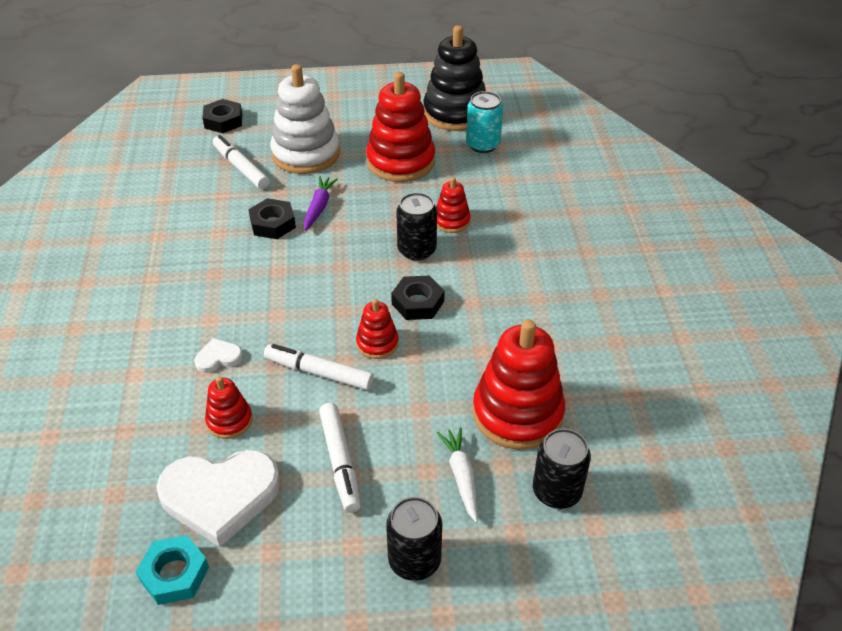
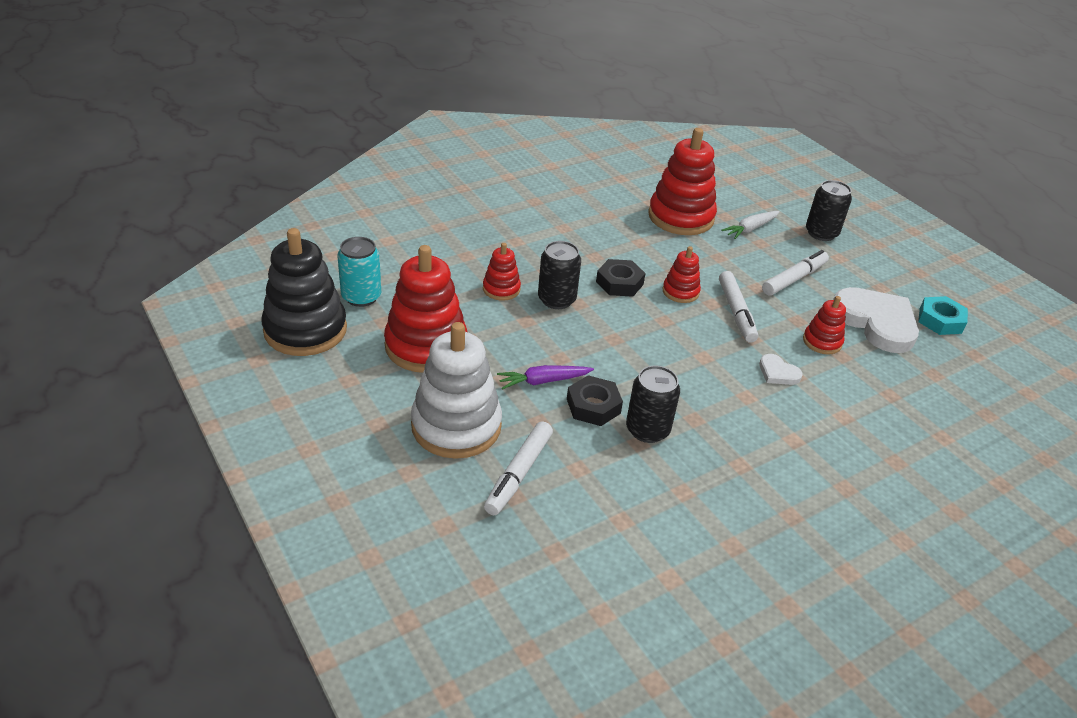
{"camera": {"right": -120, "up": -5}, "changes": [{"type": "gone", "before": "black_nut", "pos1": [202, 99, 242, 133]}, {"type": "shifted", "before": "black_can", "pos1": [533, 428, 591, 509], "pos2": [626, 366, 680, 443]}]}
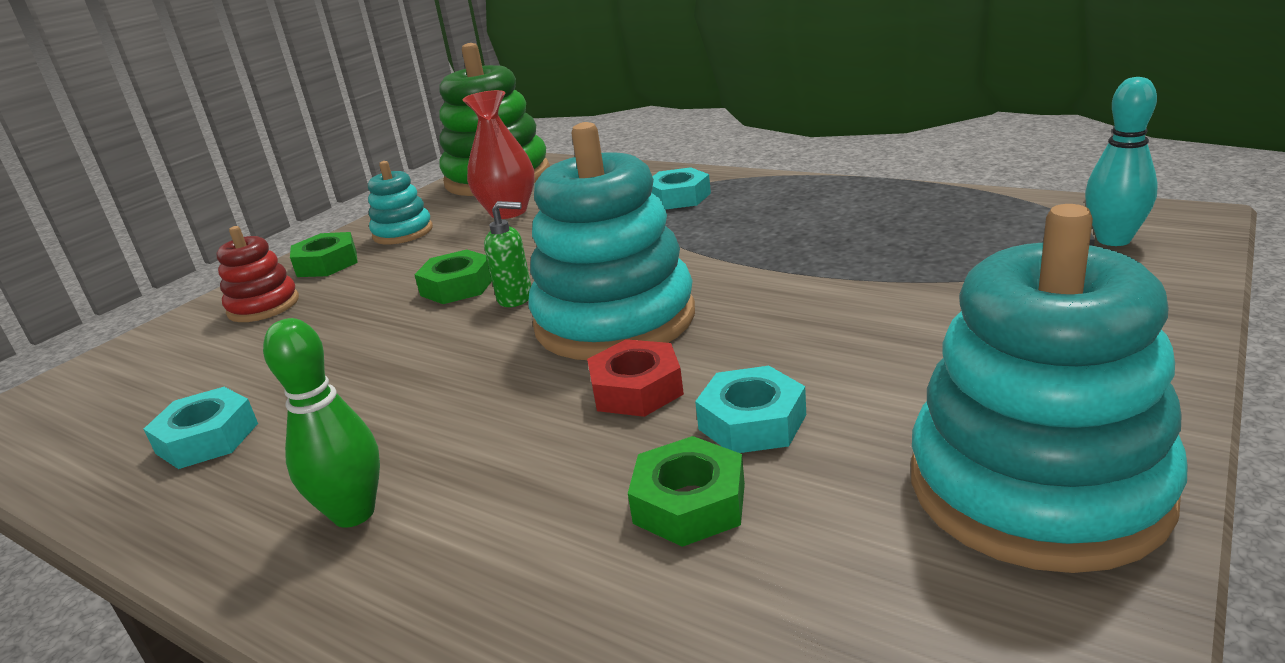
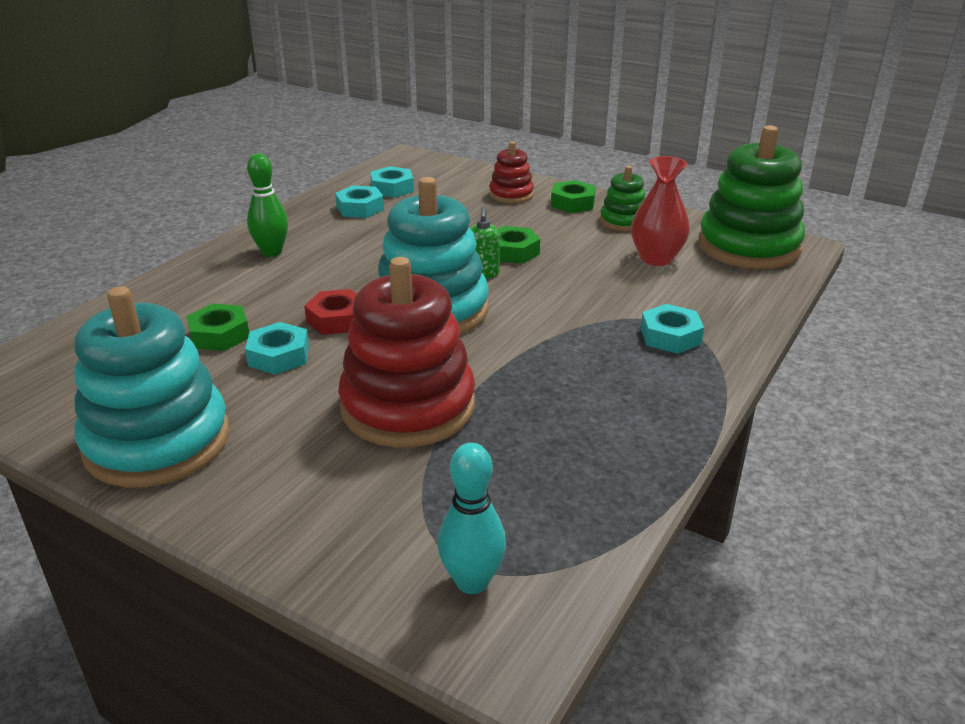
{"camera": {"right": 85, "up": 5}, "changes": [{"type": "new", "after": "red_stacking_toy", "pos2": [338, 257, 475, 448]}, {"type": "new", "after": "turquoise_nut", "pos2": [370, 166, 414, 198]}, {"type": "repainted", "before": "turquoise_stacking_toy", "after": "green_stacking_toy", "pos1": [368, 161, 433, 244], "pos2": [600, 166, 645, 231]}]}
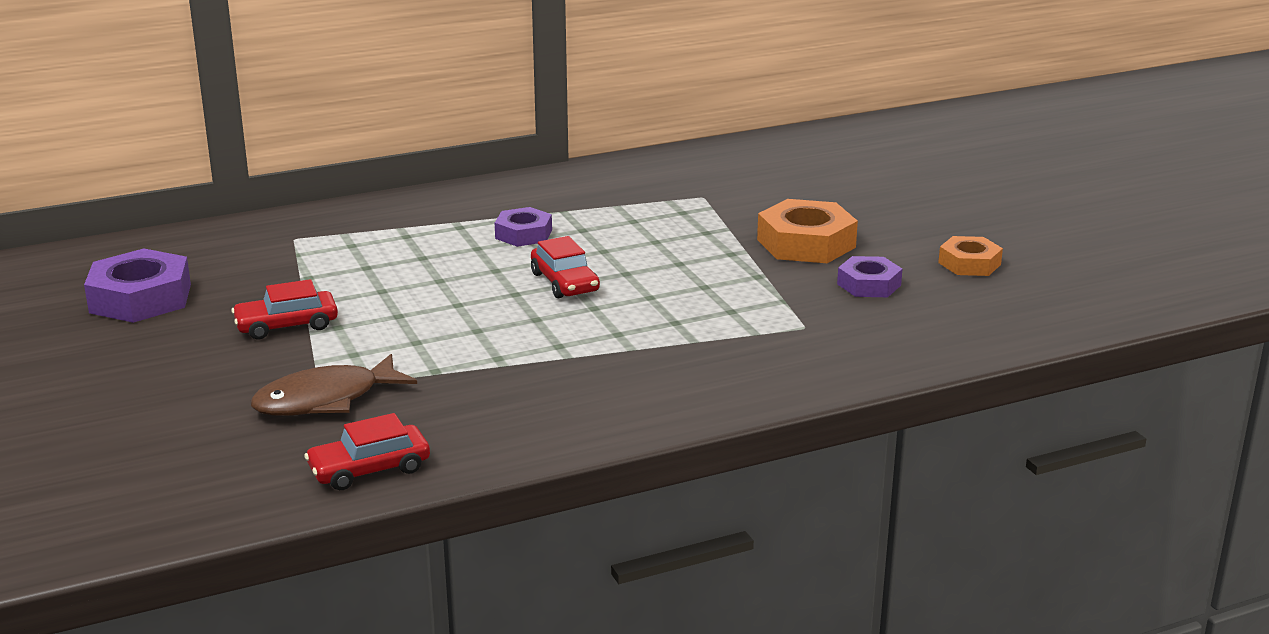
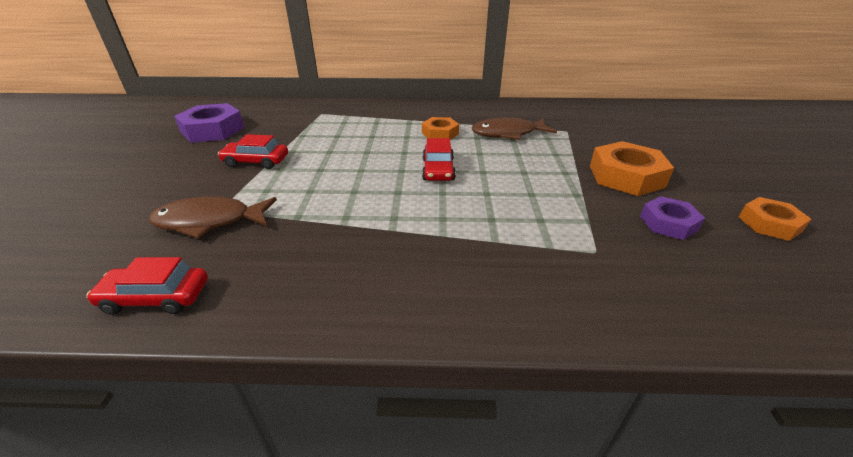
{"camera": {"right": 25, "up": 10}, "changes": [{"type": "new", "after": "brown_fish", "pos2": [472, 117, 557, 140]}, {"type": "repainted", "before": "purple_nut", "after": "orange_nut", "pos1": [495, 207, 552, 247], "pos2": [422, 117, 459, 140]}]}
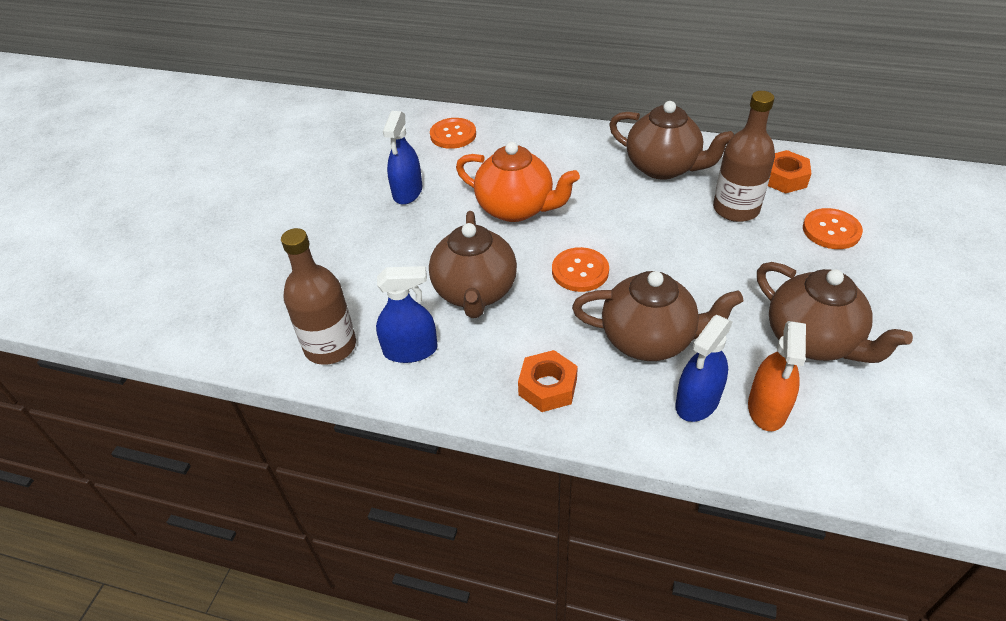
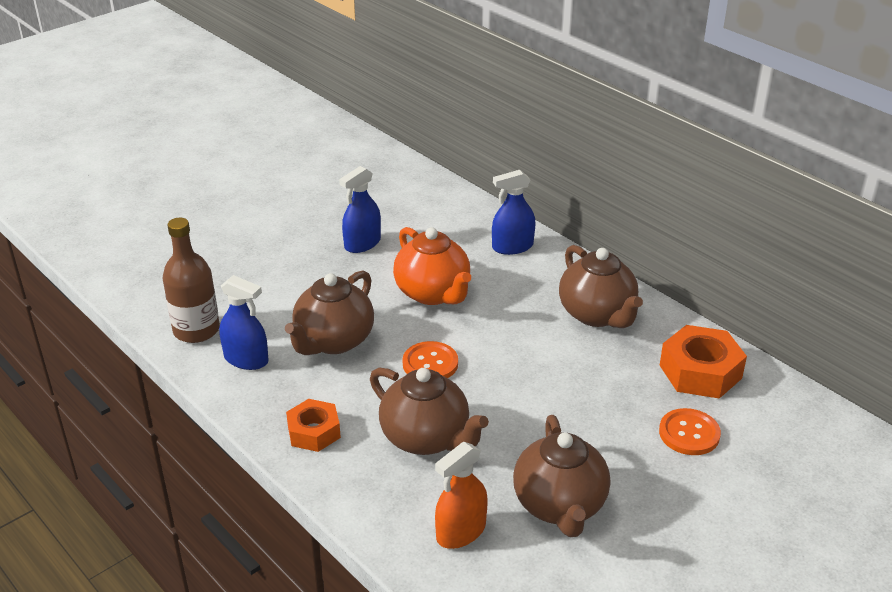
{"camera": {"right": 30, "up": -10}, "changes": [{"type": "gone", "before": "orange_button", "pos1": [430, 118, 476, 149]}, {"type": "gone", "before": "brown_bottle", "pos1": [713, 91, 775, 222]}, {"type": "shifted", "before": "blue_spray_bottle", "pos1": [675, 315, 732, 422], "pos2": [492, 170, 535, 255]}, {"type": "scaled", "before": "orange_nut", "pos1": [768, 150, 812, 193], "pos2": [659, 325, 747, 399], "scale": 1.54}]}
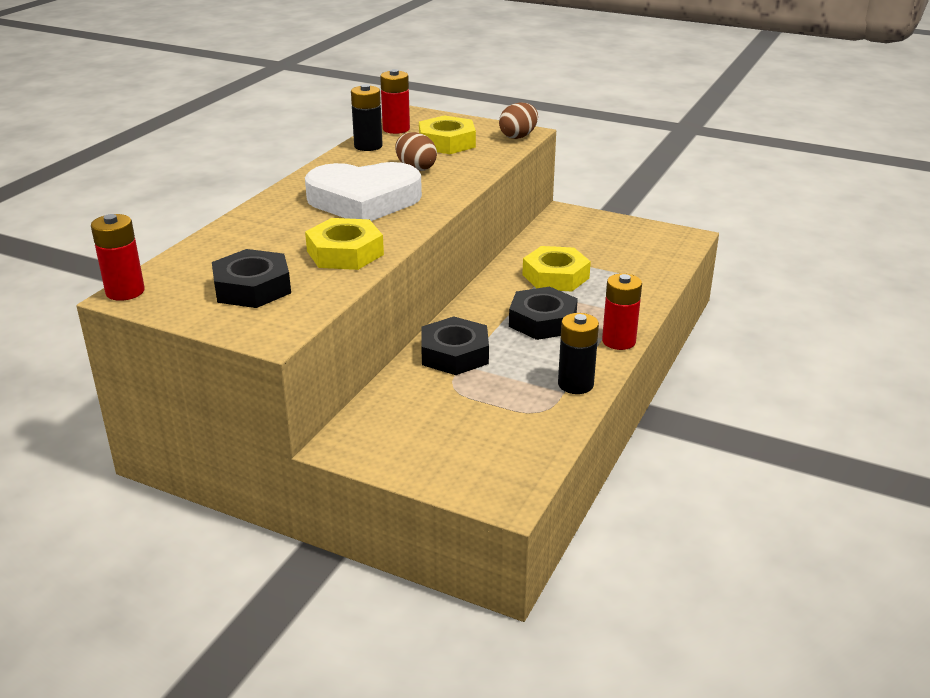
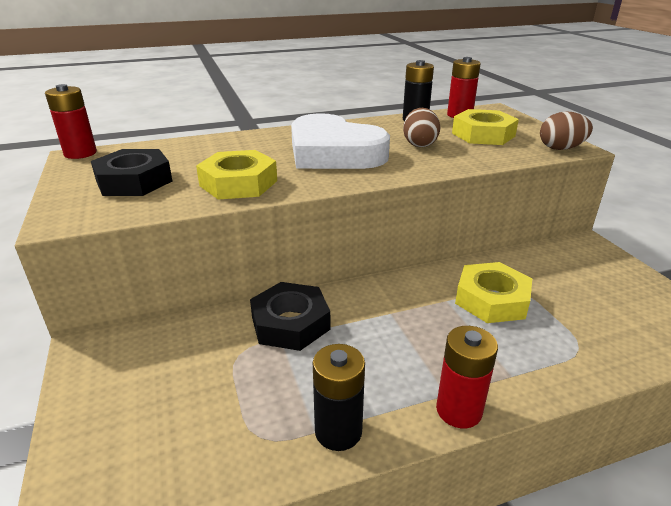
{"camera": {"right": 45, "up": 0}, "changes": [{"type": "gone", "before": "black_nut", "pos1": [509, 287, 578, 340]}]}
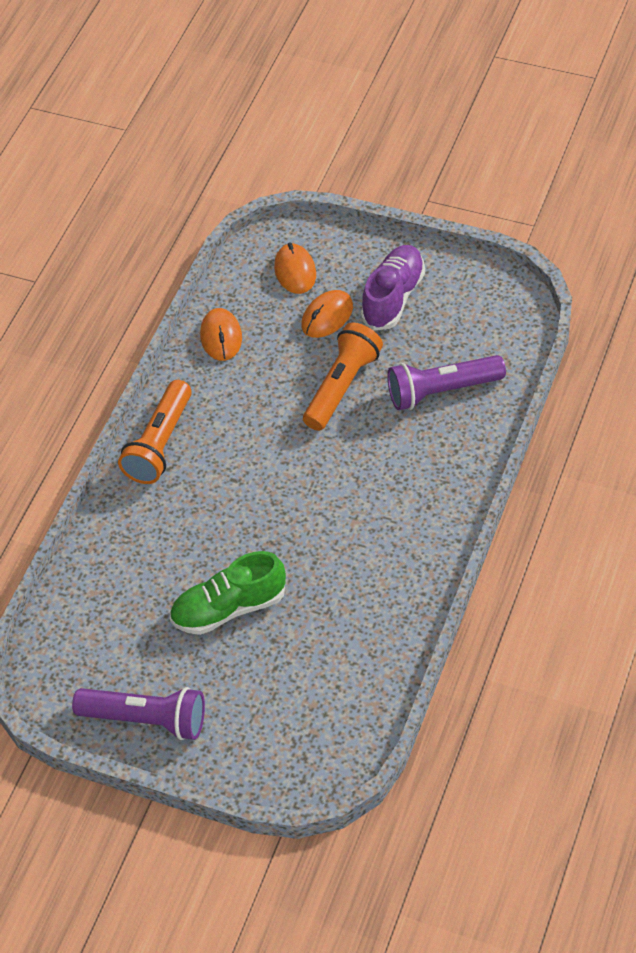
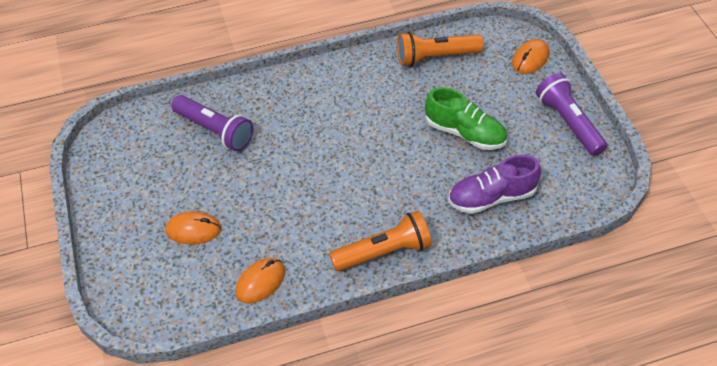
{"camera": {"right": -130, "up": 0}, "changes": [{"type": "shifted", "before": "orange_mouse", "pos1": [274, 242, 316, 294], "pos2": [512, 39, 549, 74]}, {"type": "shifted", "before": "orange_flashlight", "pos1": [303, 323, 383, 431], "pos2": [397, 32, 484, 67]}, {"type": "shifted", "before": "purple_shoe", "pos1": [360, 245, 425, 331], "pos2": [448, 155, 541, 214]}]}
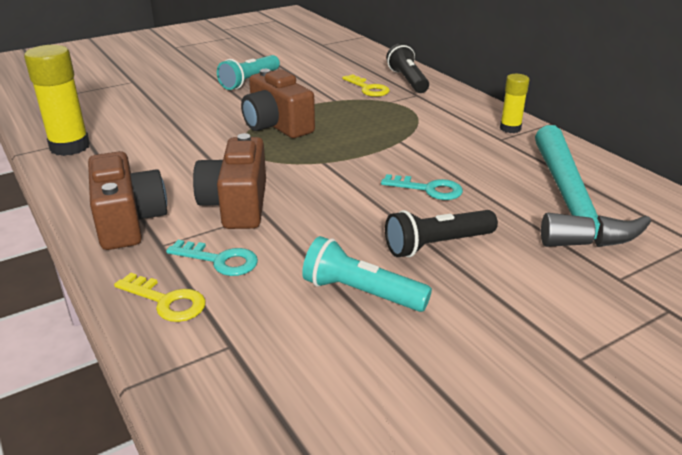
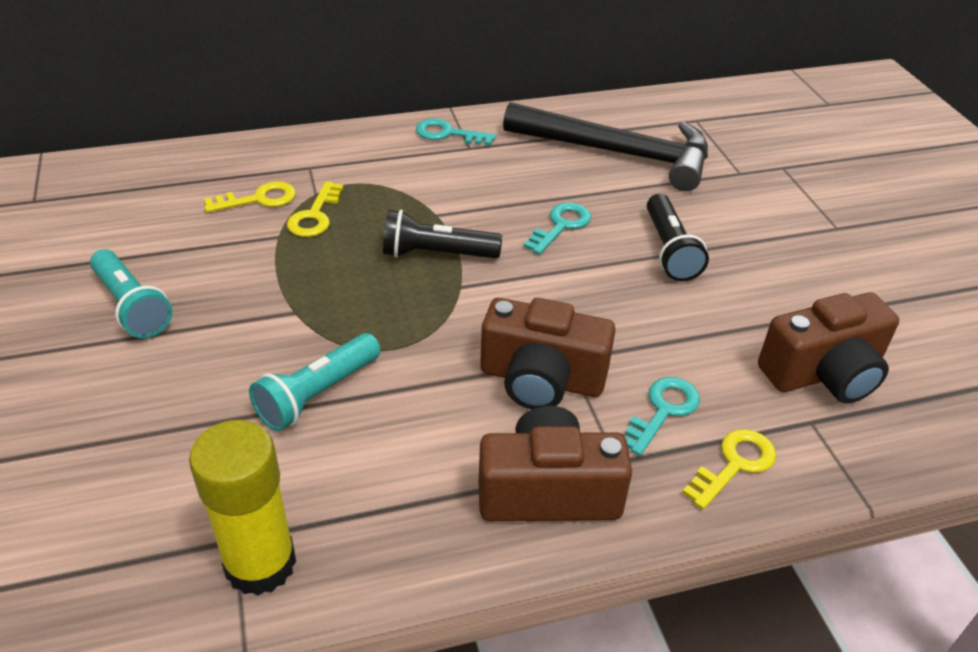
{"camera": {"right": -75, "up": 10}, "changes": [{"type": "new", "after": "yellow_key", "pos2": [287, 181, 343, 237]}, {"type": "shifted", "before": "brown_camera", "pos1": [241, 69, 315, 138], "pos2": [758, 293, 899, 403]}, {"type": "shifted", "before": "turquoise_flashlight", "pos1": [302, 236, 432, 312], "pos2": [249, 333, 381, 431]}, {"type": "shifted", "before": "black_flashlight", "pos1": [386, 43, 429, 93], "pos2": [383, 210, 502, 258]}, {"type": "swapped", "before": "yellow_glue_stick", "after": "turquoise_key", "pos1": [500, 74, 529, 133], "pos2": [416, 119, 496, 146]}, {"type": "repainted", "before": "turquoise_hammer", "after": "black_hammer", "pos1": [535, 125, 651, 247], "pos2": [503, 102, 708, 191]}]}
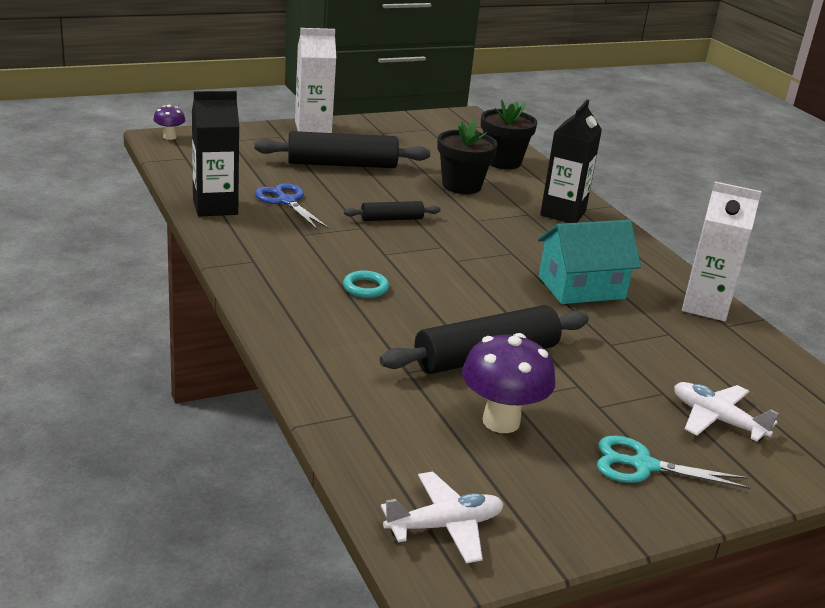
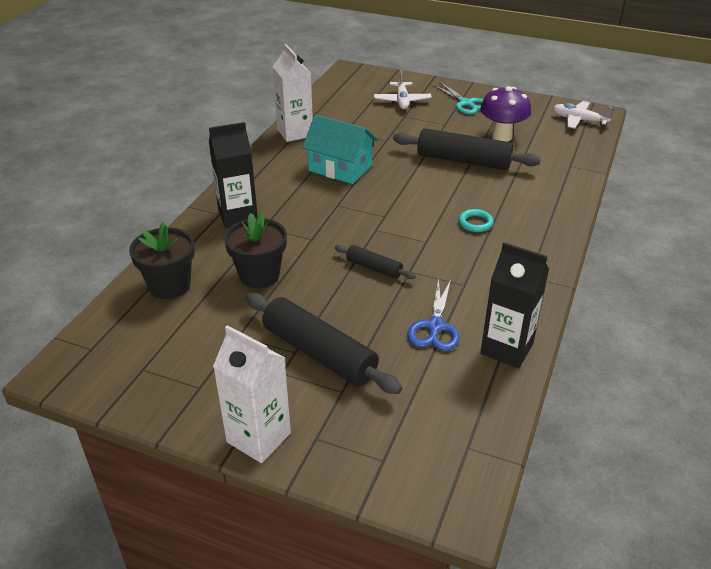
{"camera": {"right": -130, "up": 10}, "changes": [{"type": "gone", "before": "purple_mushroom", "pos1": [153, 105, 186, 140]}]}
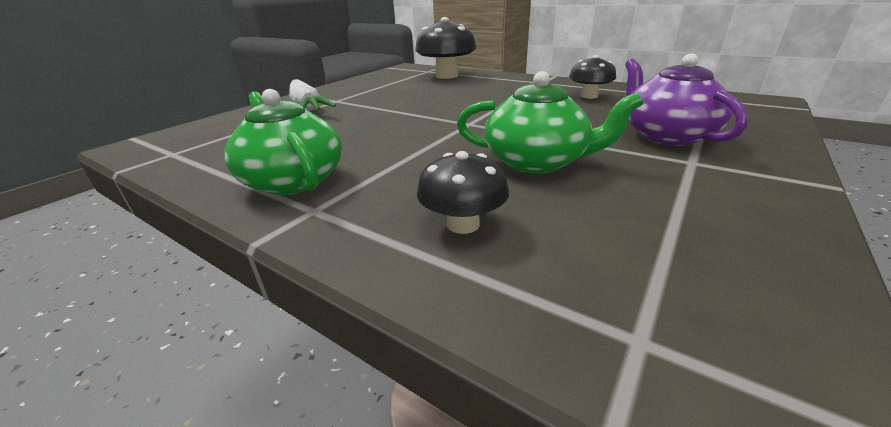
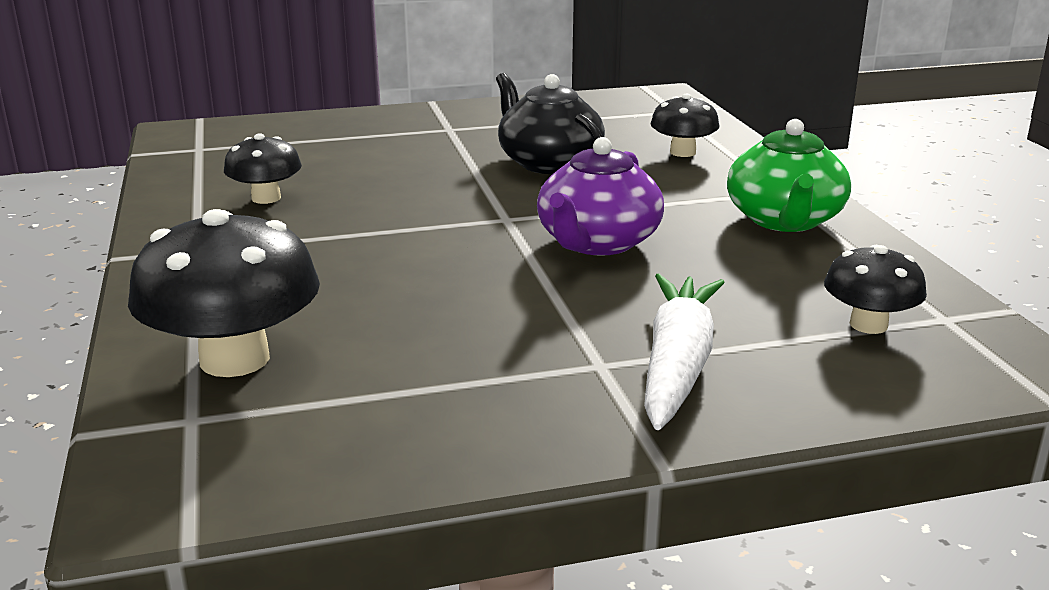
{"camera": {"right": -140, "up": -5}, "changes": [{"type": "new", "after": "black_mushroom", "pos2": [824, 245, 927, 334]}, {"type": "shifted", "before": "purple_teapot", "pos1": [625, 54, 748, 146], "pos2": [537, 137, 664, 256]}, {"type": "repainted", "before": "green_teapot", "after": "black_teapot", "pos1": [457, 71, 644, 174], "pos2": [496, 73, 605, 174]}]}
